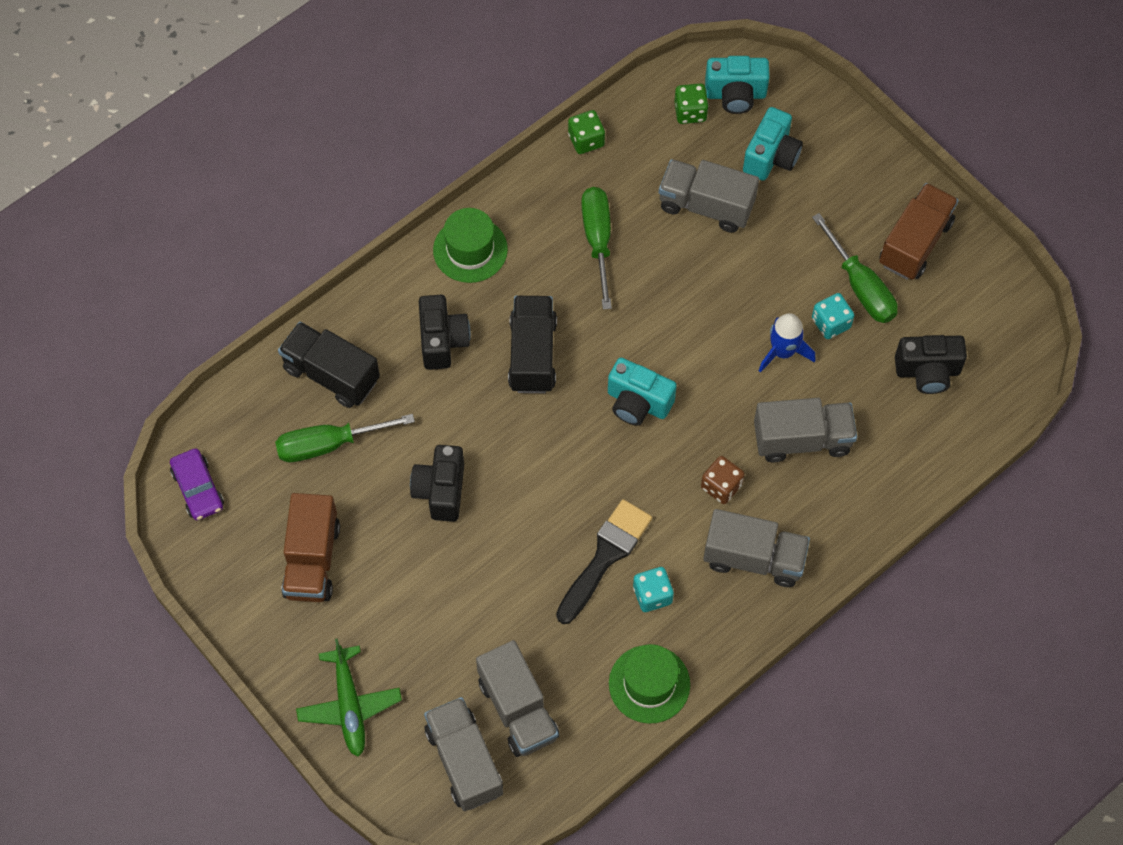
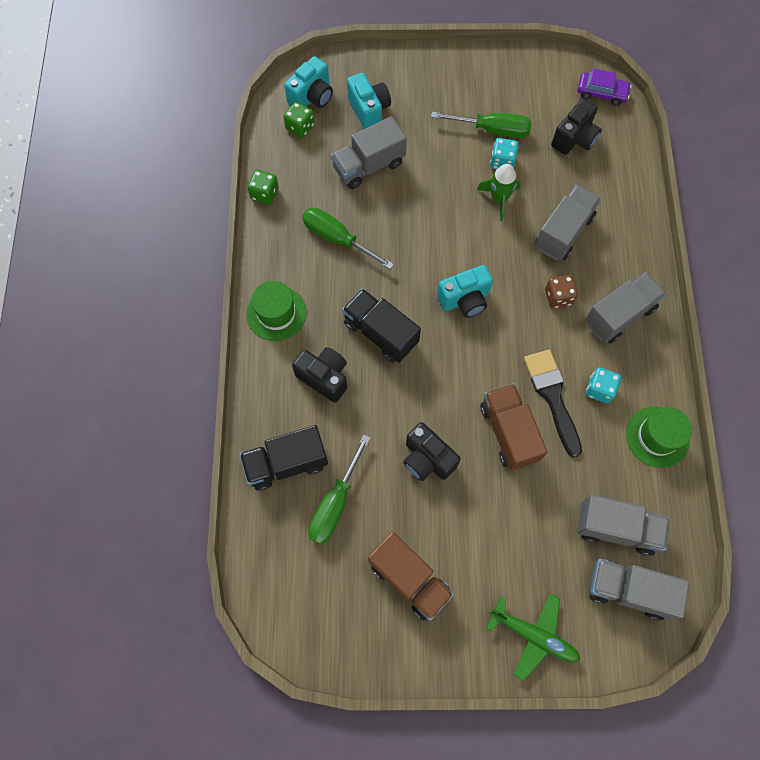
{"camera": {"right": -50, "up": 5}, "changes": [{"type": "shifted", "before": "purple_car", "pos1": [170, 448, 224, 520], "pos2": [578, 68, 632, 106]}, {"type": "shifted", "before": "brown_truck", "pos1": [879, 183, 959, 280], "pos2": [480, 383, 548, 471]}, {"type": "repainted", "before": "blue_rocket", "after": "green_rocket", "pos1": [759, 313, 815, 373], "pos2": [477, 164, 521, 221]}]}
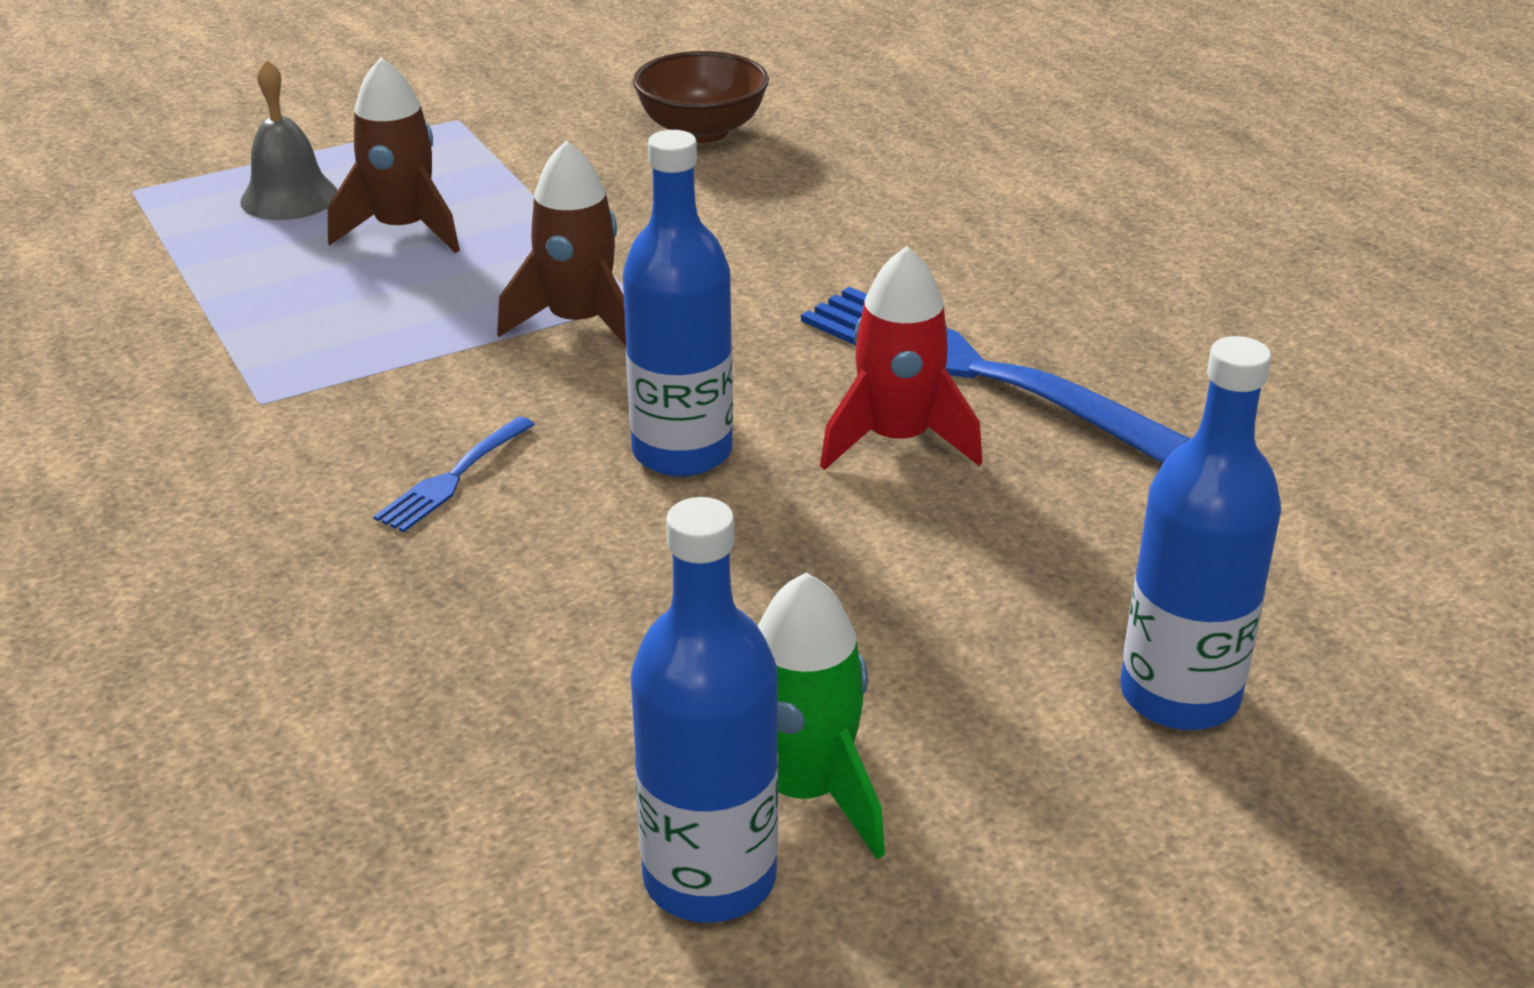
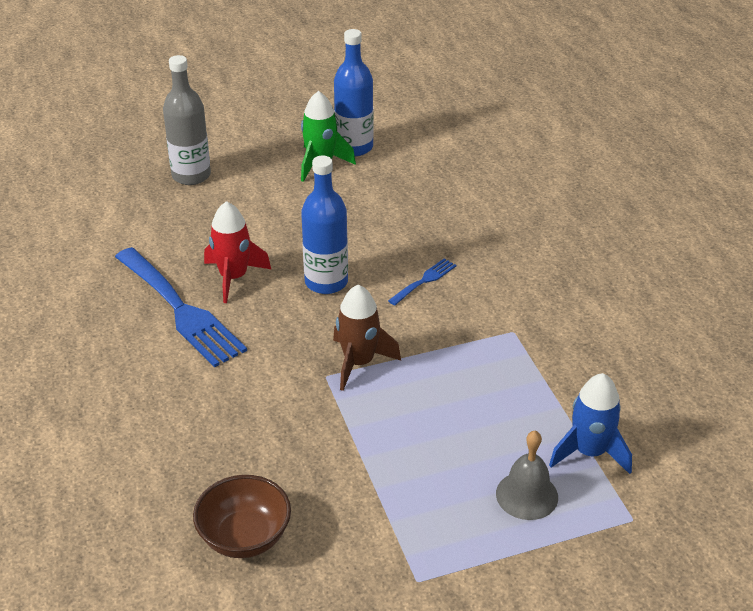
{"camera": {"right": -170, "up": 5}, "changes": [{"type": "gone", "before": "brown_rocket", "pos1": [328, 58, 460, 253]}, {"type": "new", "after": "blue_rocket", "pos2": [549, 373, 632, 474]}, {"type": "repainted", "before": "blue_bottle", "after": "grey_bottle", "pos1": [1120, 336, 1281, 730], "pos2": [163, 55, 211, 185]}]}
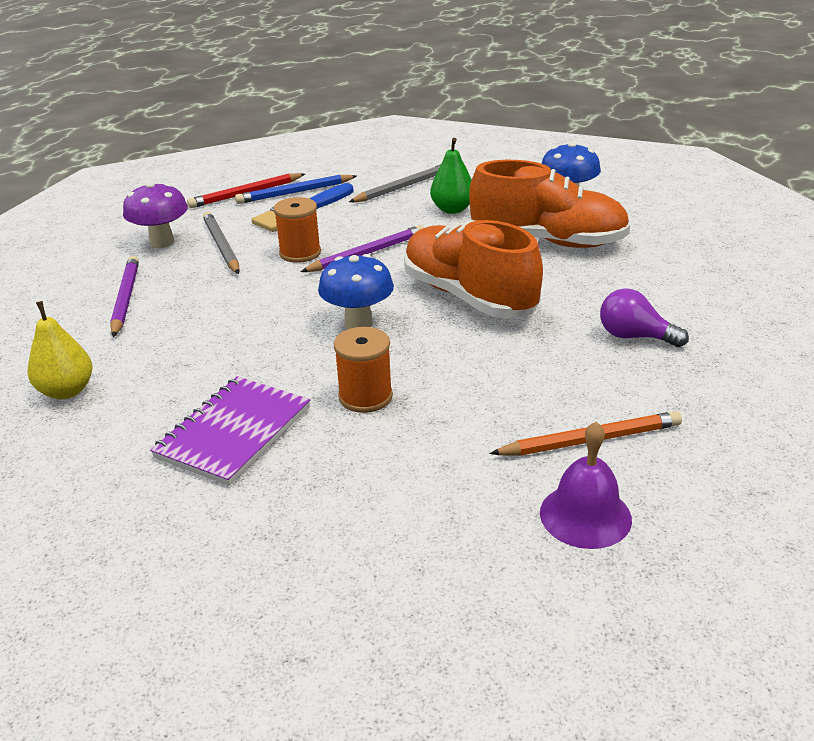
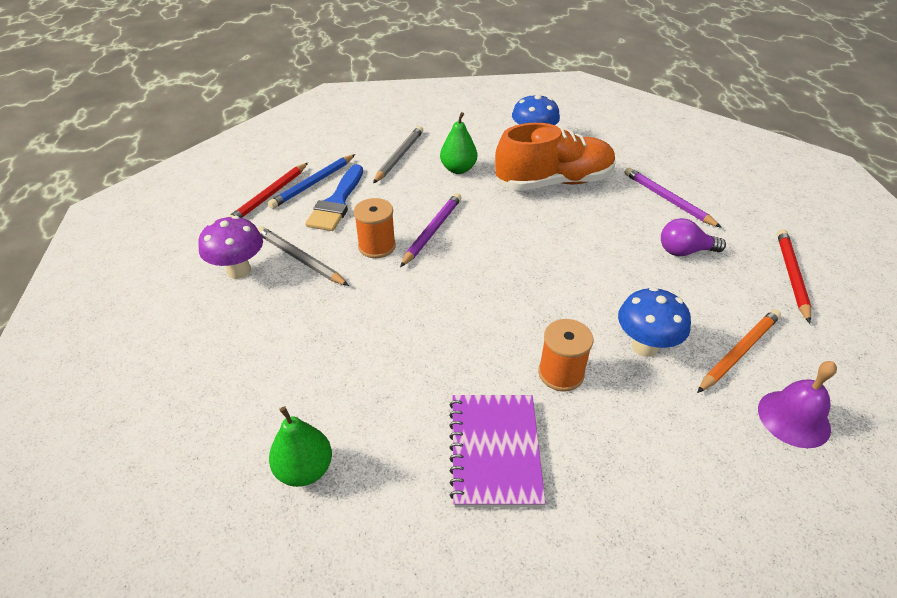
{"camera": {"right": -30, "up": 10}, "changes": [{"type": "gone", "before": "orange_shoe", "pos1": [404, 220, 543, 319]}, {"type": "new", "after": "red_pencil", "pos2": [777, 229, 811, 323]}, {"type": "shifted", "before": "purple_pencil", "pos1": [110, 256, 139, 337], "pos2": [625, 167, 722, 228]}, {"type": "shifted", "before": "blue_mushroom", "pos1": [318, 254, 394, 329], "pos2": [618, 287, 691, 357]}, {"type": "repainted", "before": "yellow_pear", "after": "green_pear", "pos1": [27, 301, 92, 399], "pos2": [269, 406, 332, 487]}]}
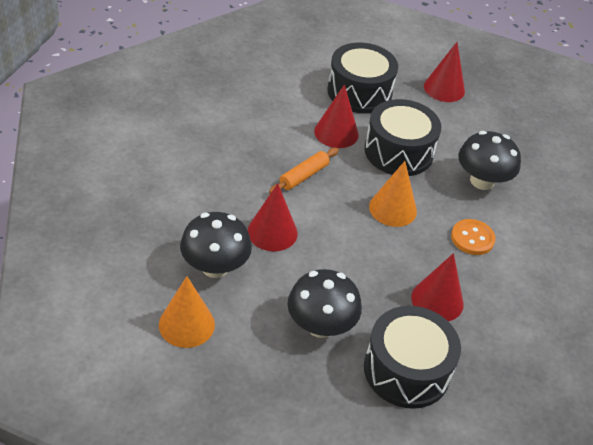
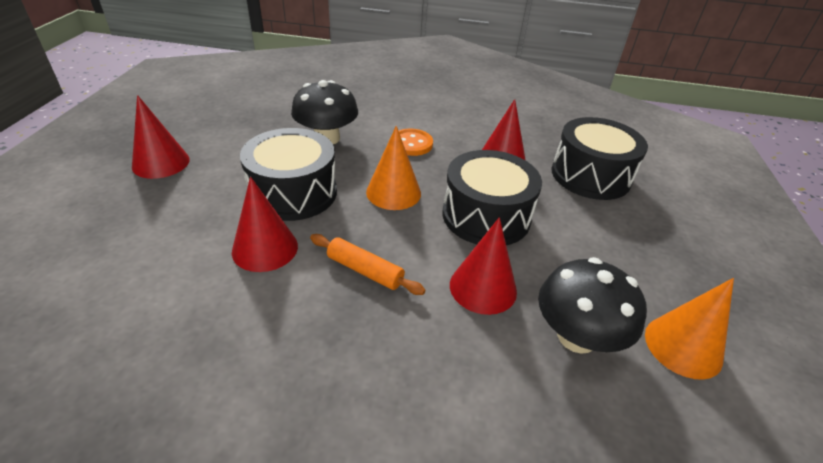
{"camera": {"right": -100, "up": -5}, "changes": [{"type": "gone", "before": "black_mushroom", "pos1": [287, 269, 362, 338]}, {"type": "shifted", "before": "black_drum", "pos1": [327, 43, 398, 113], "pos2": [443, 150, 542, 245]}]}
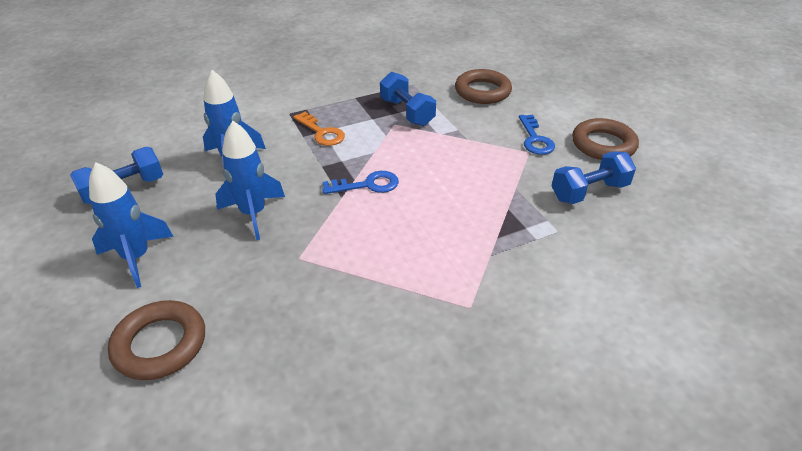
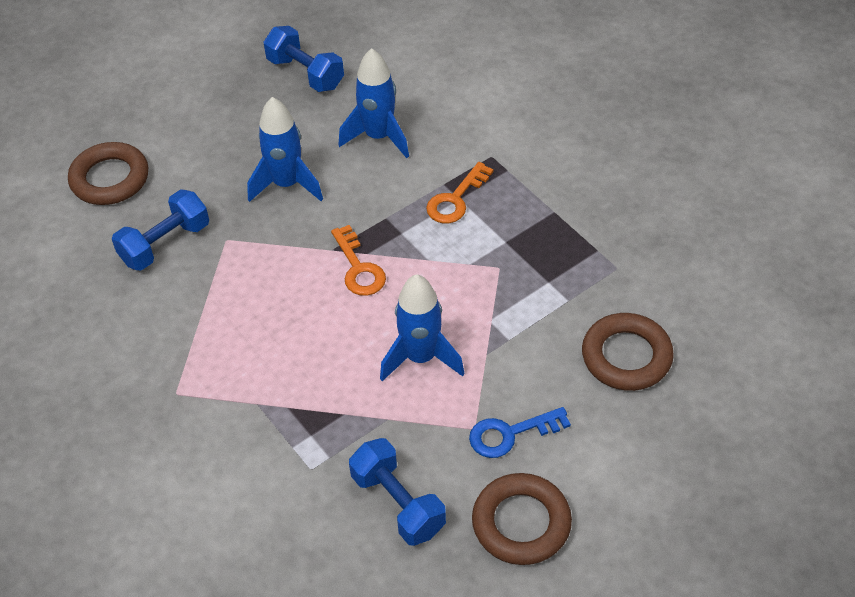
{"camera": {"right": 80, "up": 10}, "changes": [{"type": "shifted", "before": "blue_rocket", "pos1": [89, 162, 174, 288], "pos2": [380, 274, 464, 381]}, {"type": "shifted", "before": "blue_dumbbell", "pos1": [380, 72, 436, 126], "pos2": [112, 189, 209, 271]}, {"type": "repainted", "before": "blue_key", "after": "orange_key", "pos1": [322, 171, 399, 194], "pos2": [331, 225, 386, 296]}]}
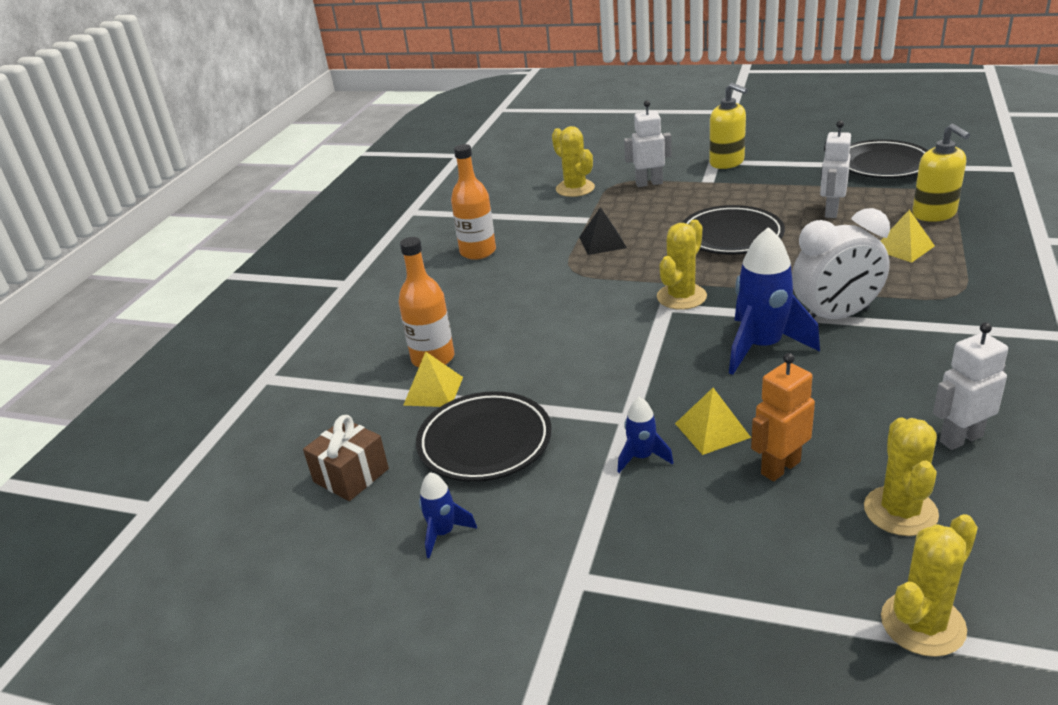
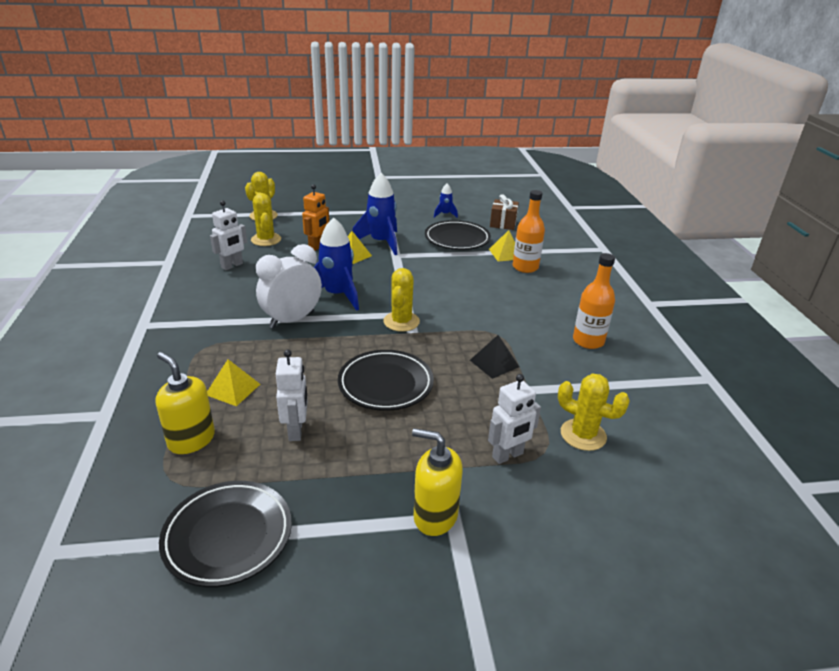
{"camera": {"right": 150, "up": 0}, "changes": [{"type": "scaled", "before": "blue_rocket", "pos1": [617, 397, 673, 473], "pos2": [353, 173, 397, 255], "scale": 2.0}]}
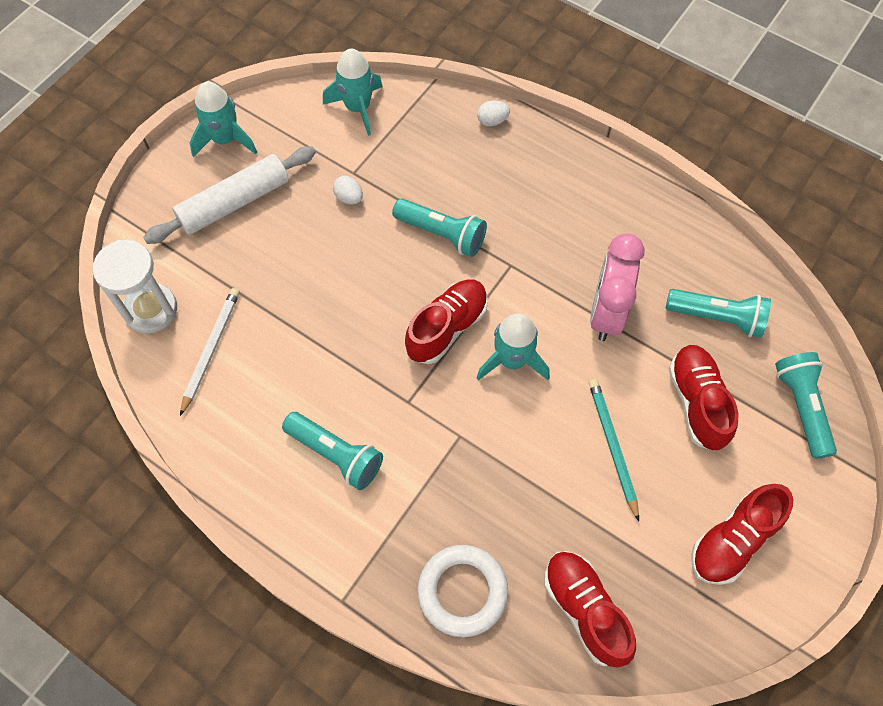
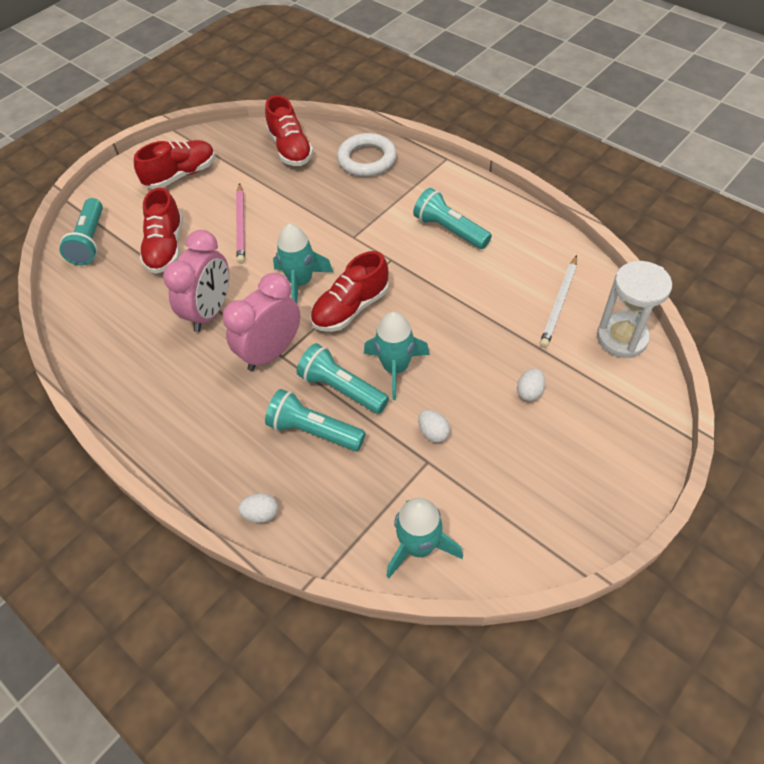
{"camera": {"right": -170, "up": -10}, "changes": [{"type": "gone", "before": "white_rolling_pin", "pos1": [143, 146, 316, 244]}, {"type": "new", "after": "pink_clock", "pos2": [222, 273, 300, 371]}, {"type": "new", "after": "white_egg", "pos2": [517, 368, 545, 401]}, {"type": "shifted", "before": "turquoise_rocket", "pos1": [189, 81, 257, 157], "pos2": [364, 312, 430, 400]}, {"type": "shifted", "before": "turquoise_flashlight", "pos1": [665, 289, 771, 338], "pos2": [265, 389, 366, 451]}, {"type": "repainted", "before": "turquoise_pencil", "after": "pink_pencil", "pos1": [589, 379, 639, 522], "pos2": [236, 183, 245, 264]}]}
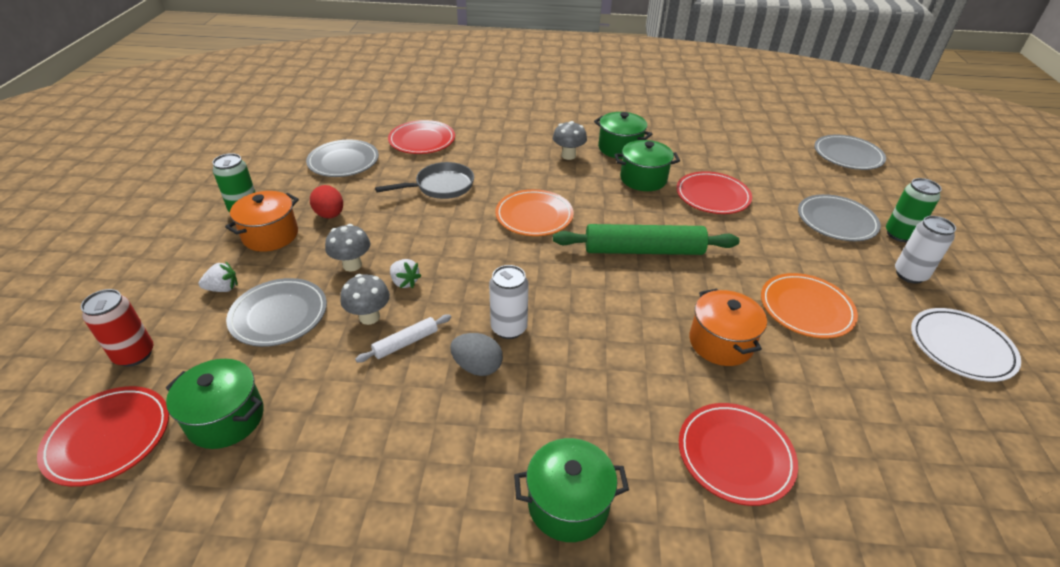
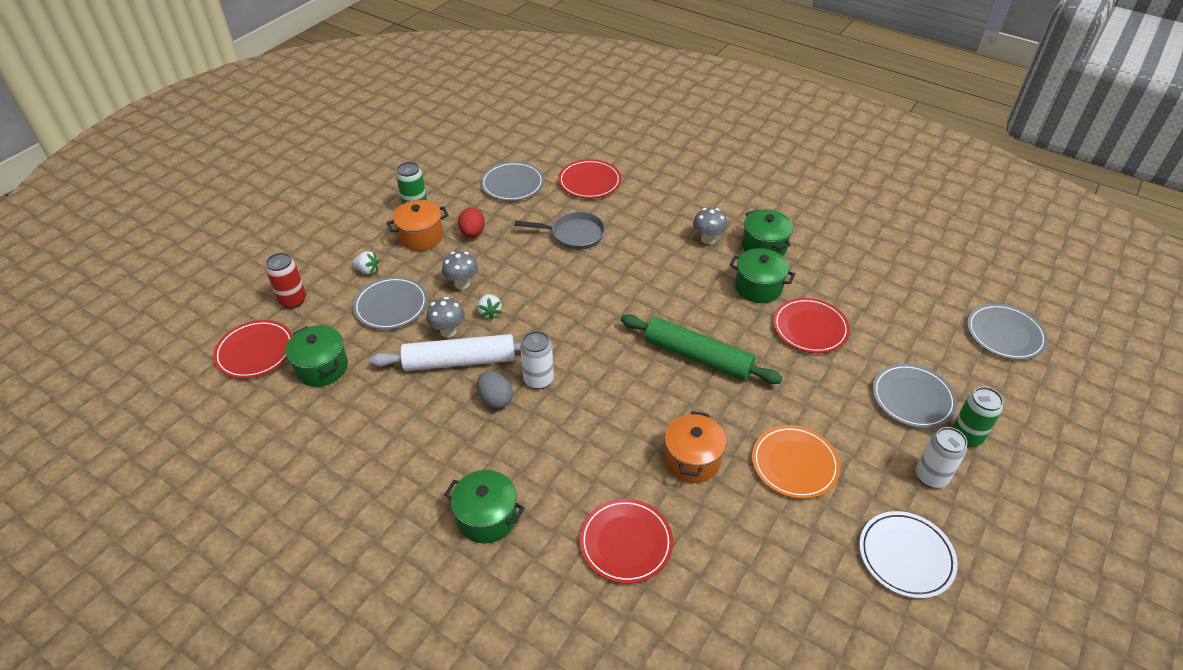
{"camera": {"right": 30, "up": 5}, "changes": [{"type": "gone", "before": "orange_plate", "pos1": [495, 189, 574, 236]}, {"type": "scaled", "before": "white_rolling_pin", "pos1": [355, 314, 451, 363], "pos2": [369, 334, 521, 371], "scale": 2.1}]}
